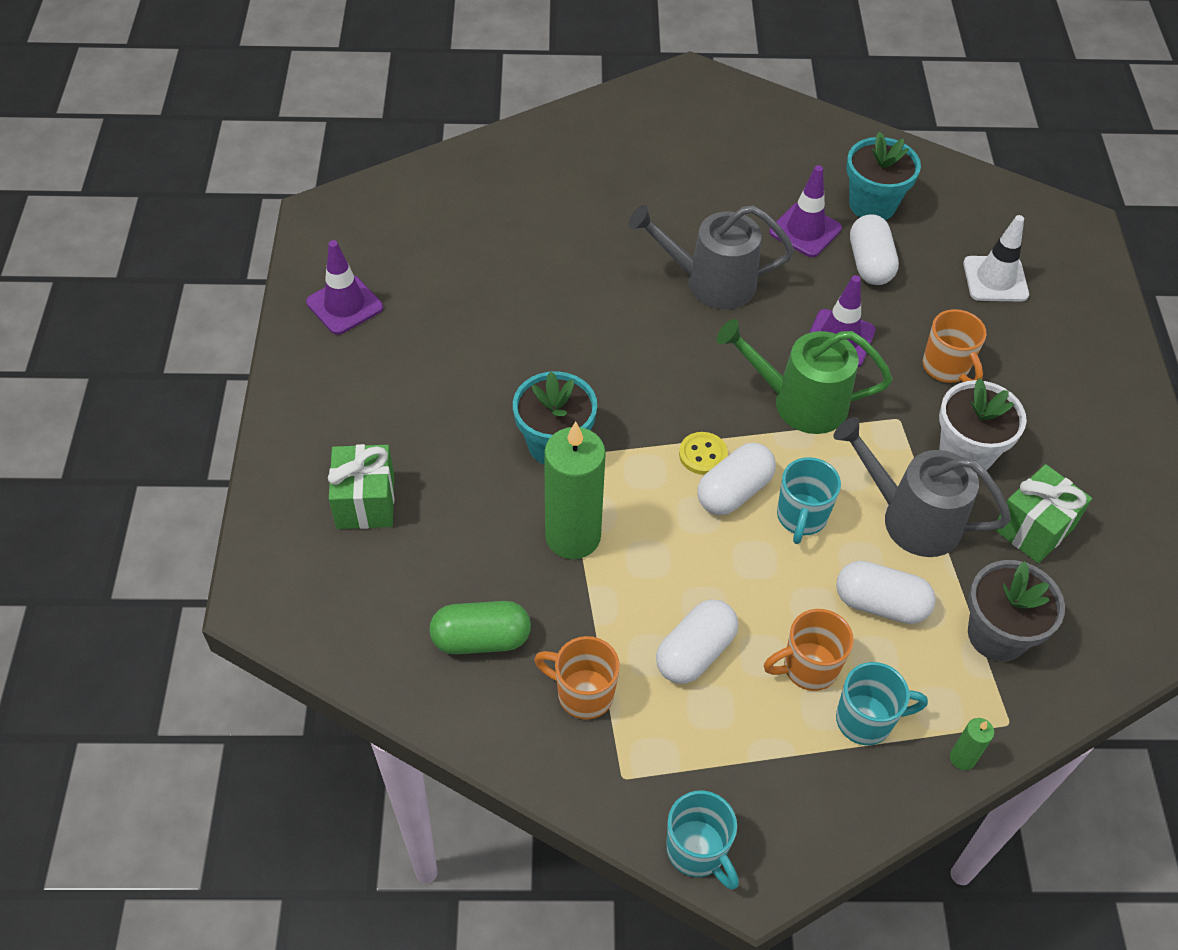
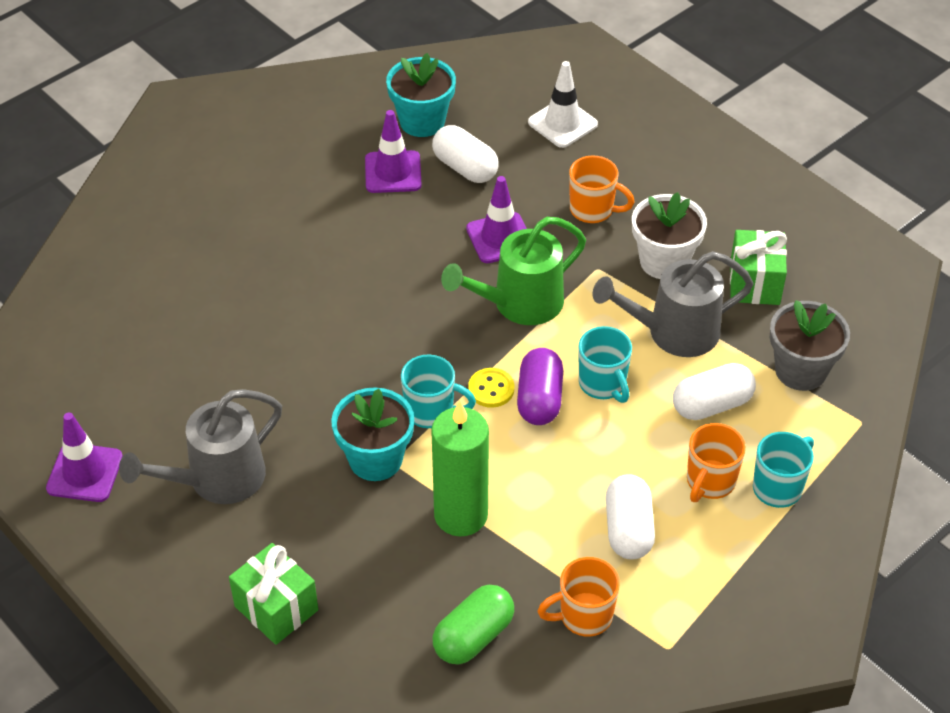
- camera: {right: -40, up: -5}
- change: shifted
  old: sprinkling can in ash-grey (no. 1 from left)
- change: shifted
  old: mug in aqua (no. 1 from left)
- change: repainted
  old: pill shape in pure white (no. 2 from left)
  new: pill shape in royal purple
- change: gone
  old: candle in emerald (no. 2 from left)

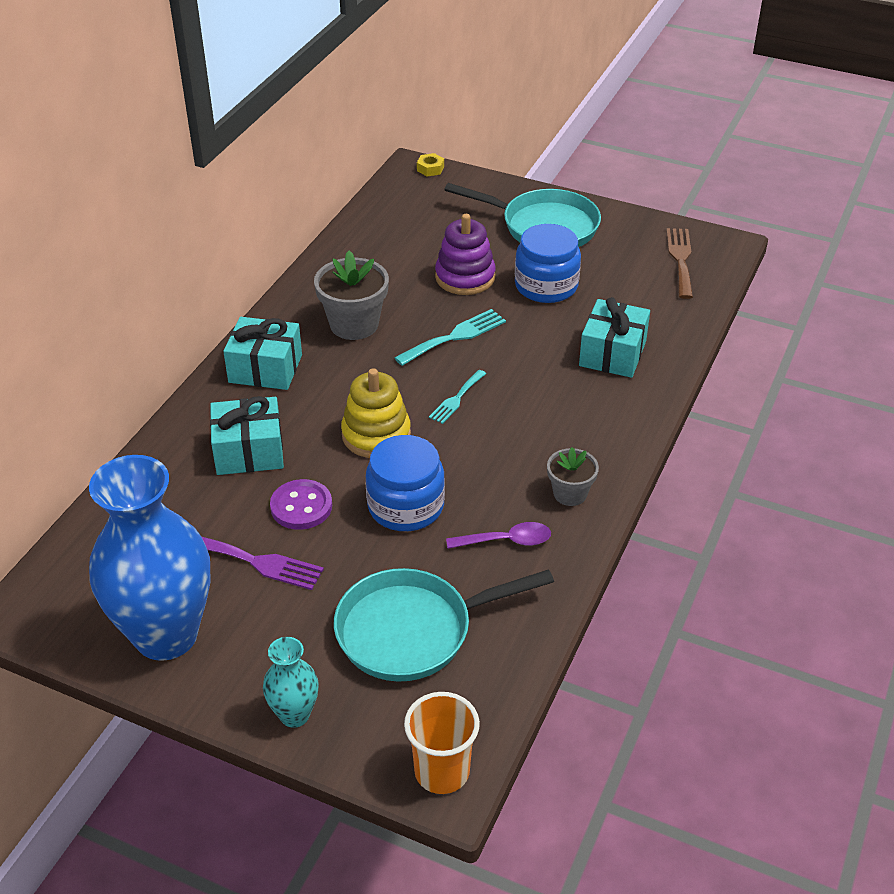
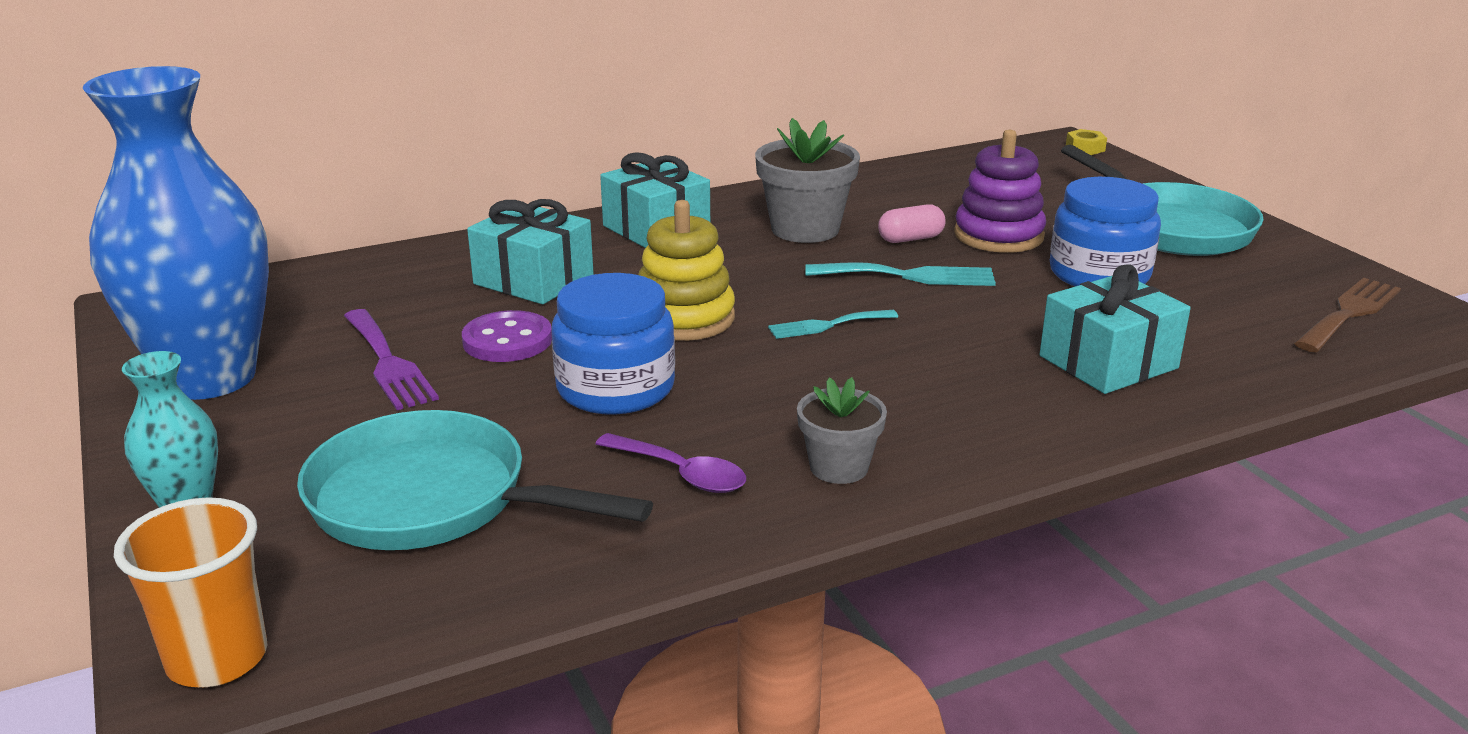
- camera: {right: 40, up: -15}
- change: new
  new: pill shape in rose-pink

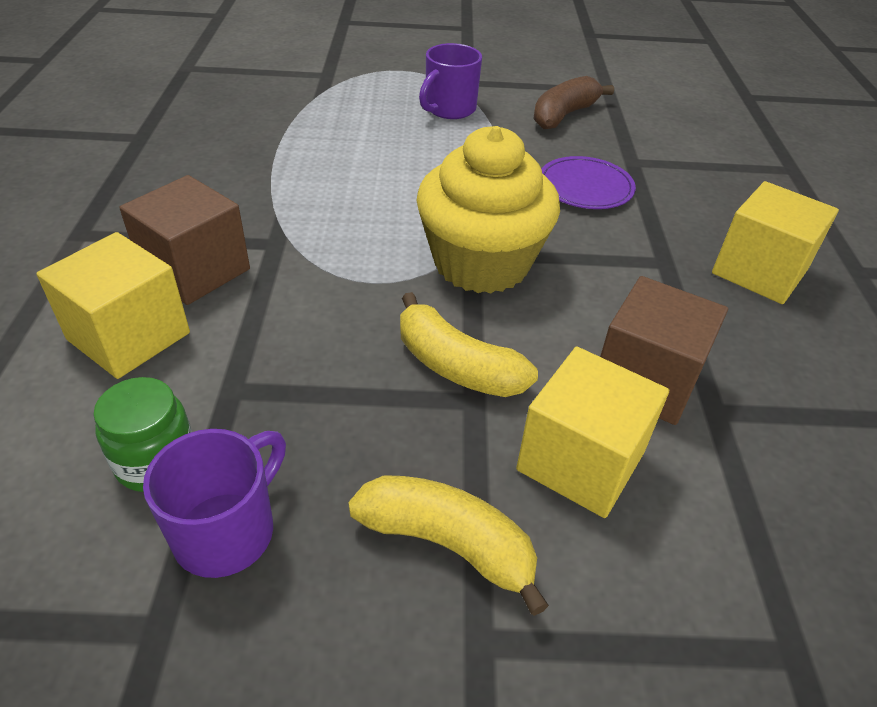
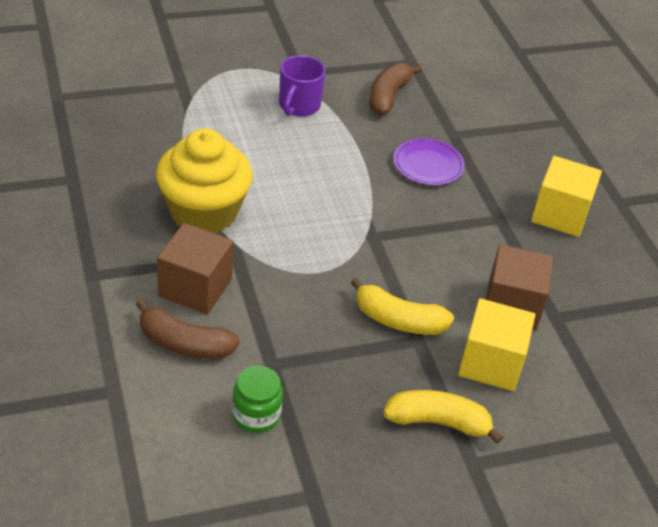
- camera: {right: -20, up: 0}
- change: swapped
  old: block in bright yellow (no. 1 from left)
  new: banana in russet (no. 1 from left)
- change: gone
  old: mug in royal purple (no. 1 from left)
- change: shifted
  old: cupcake in bright yellow

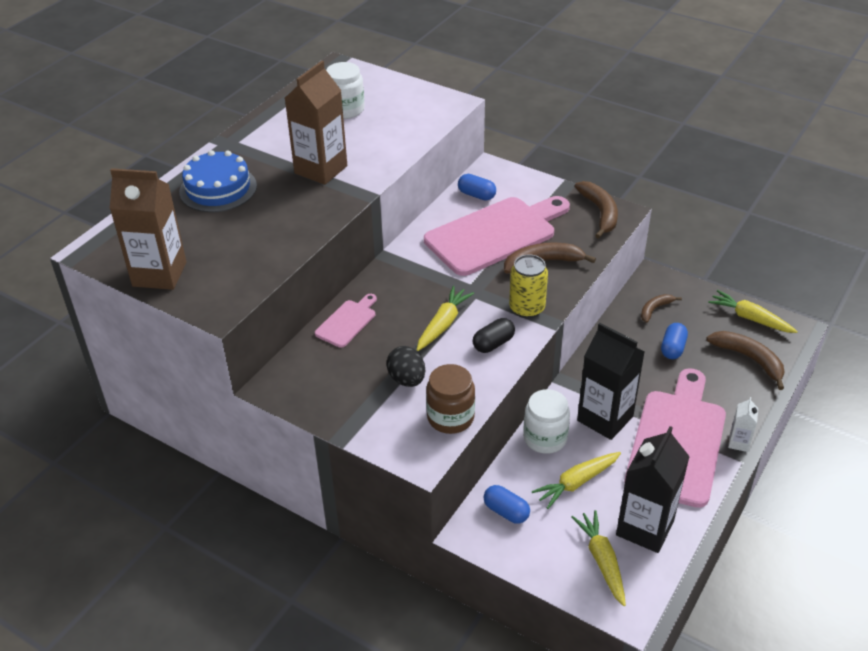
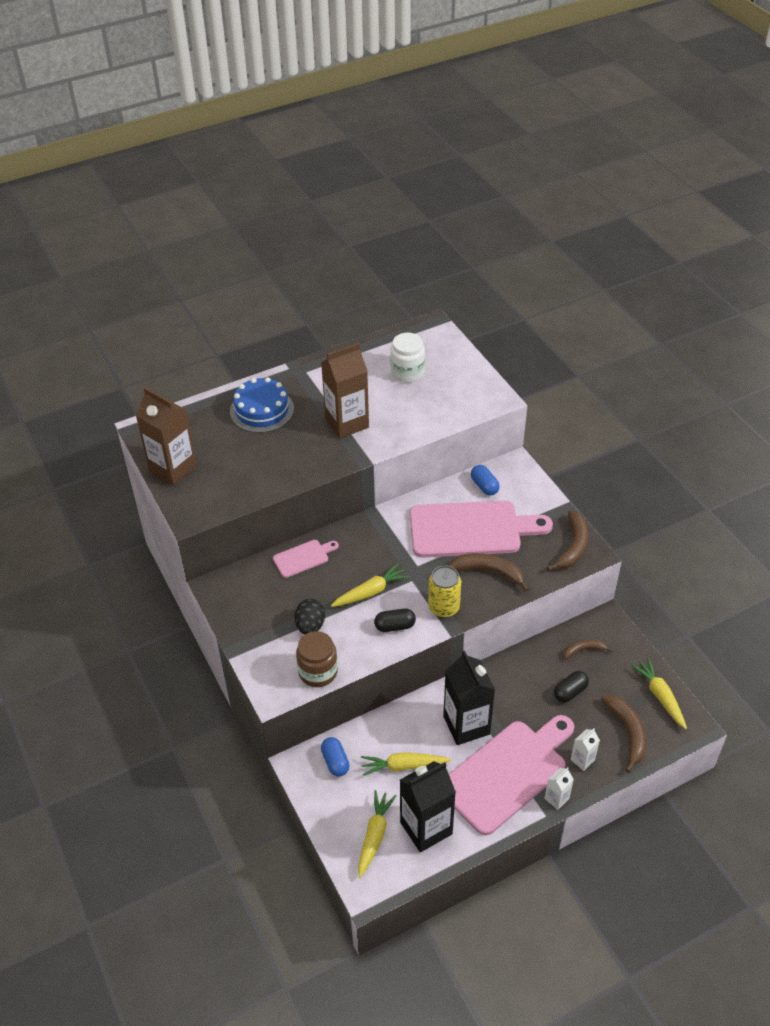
- camera: {right: 30, up: 5}
- change: gone
  old: preserve jar in pure white (no. 2 from left)
- change: repainted
  old: pill shape in cobalt (no. 3 from left)
  new: pill shape in jet-black (no. 2 from left)
- change: new
  new: carton in pure white (no. 2 from left)

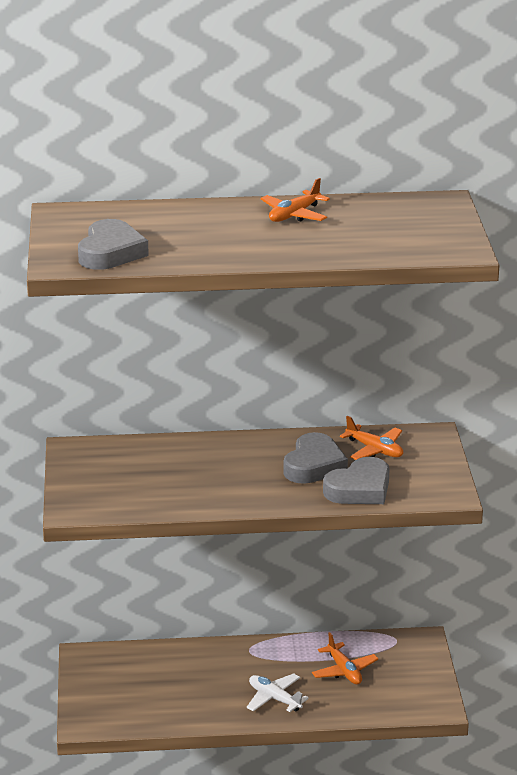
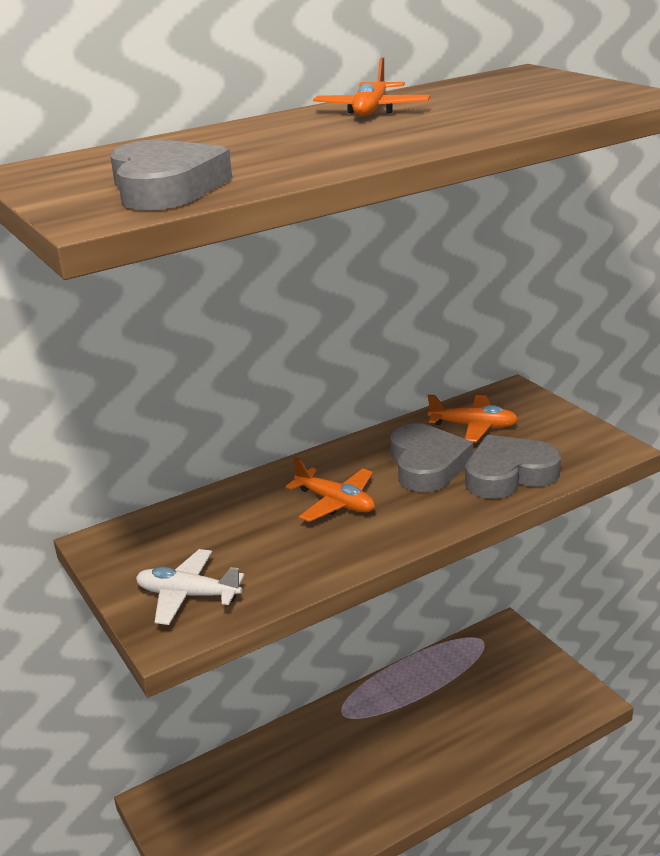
- camera: {right: -25, up: 0}
- change: shifted
  old: aeroplane in pure white
- change: shifted
  old: aeroplane in bright orange (no. 2 from left in the first image)
  new: aeroplane in bright orange (no. 1 from left)
- change: rotated
  old: love heart in ash-grey (no. 3 from left)
  degrees: -135

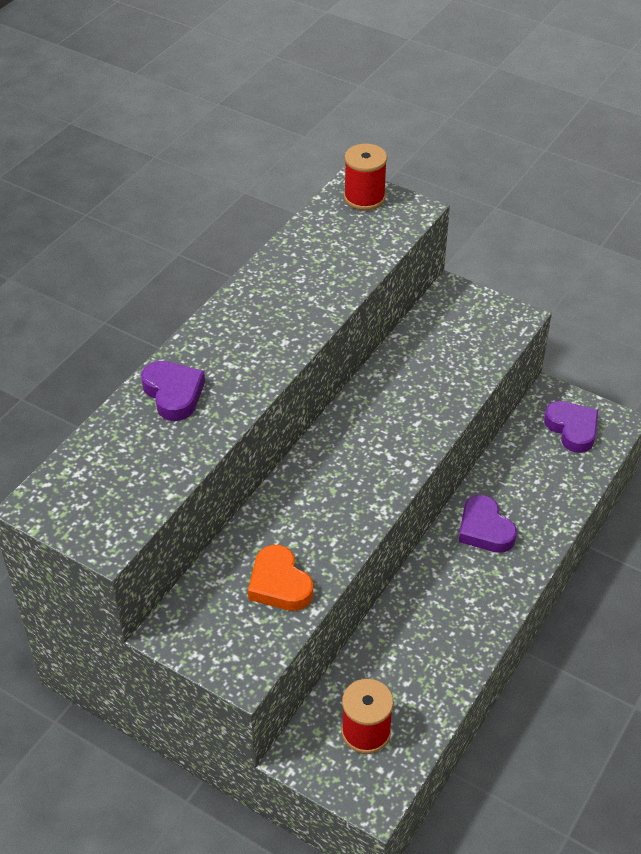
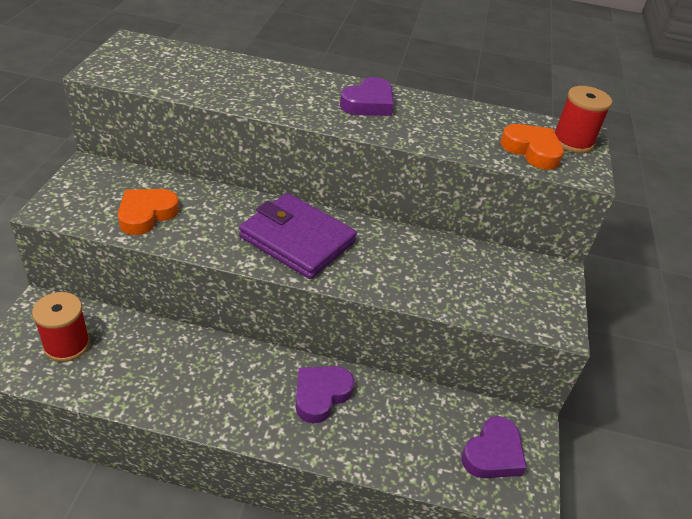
- camera: {right: 65, up: -5}
- change: shifted
  old: love heart in royal purple (no. 1 from left in the first image)
  new: love heart in royal purple (no. 2 from left)
- change: new
  new: billfold in royal purple
- change: new
  new: love heart in bright orange (no. 2 from left)

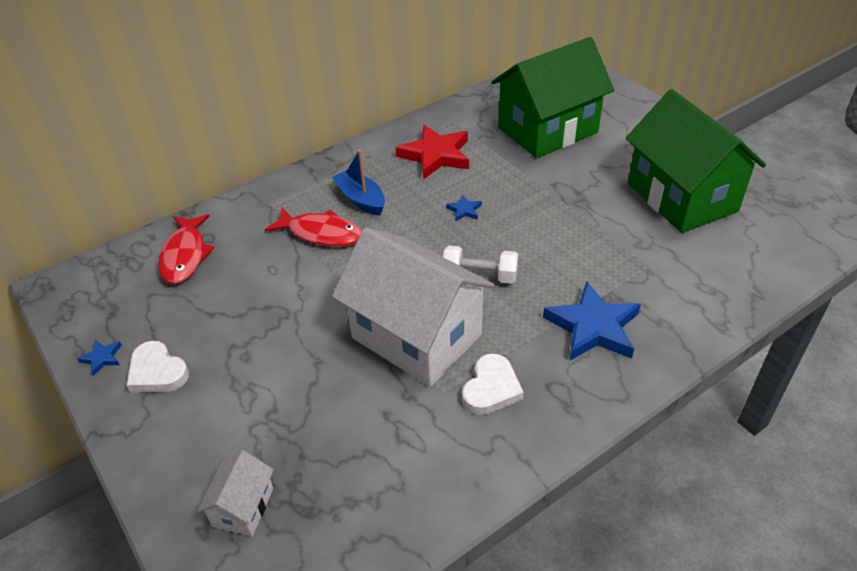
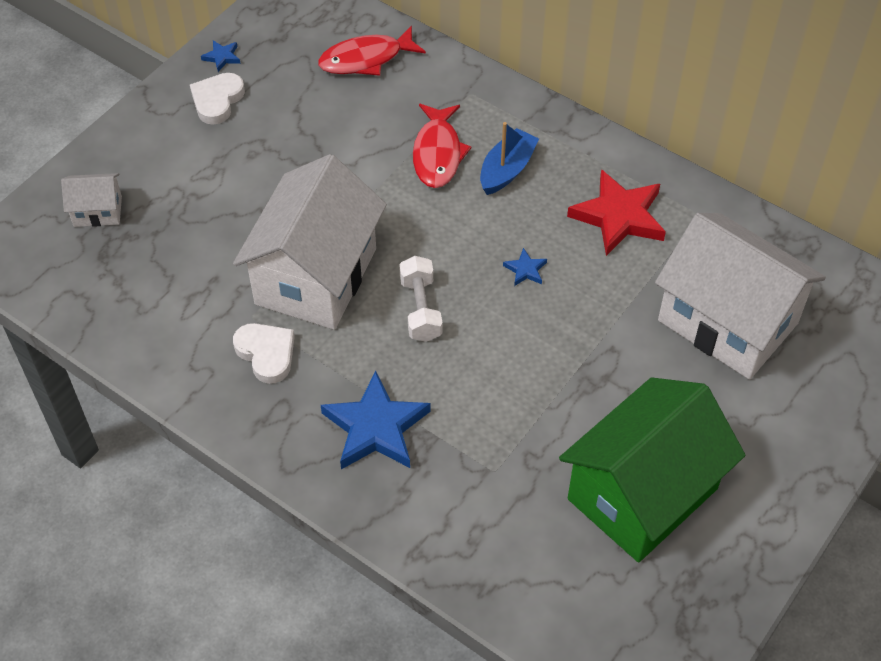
- camera: {right: 70, up: 10}
- change: rotated
  old: love heart in pure white (no. 2 from left)
  degrees: -135
- change: repainted
  old: cottage in emerald (no. 1 from left)
  new: cottage in pure white (no. 3 from left)

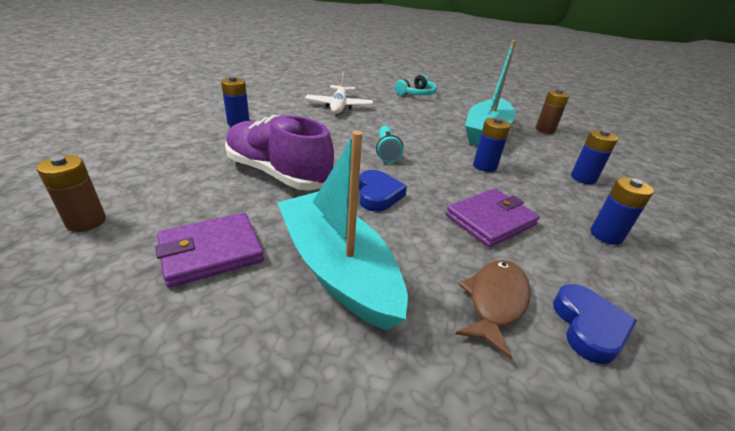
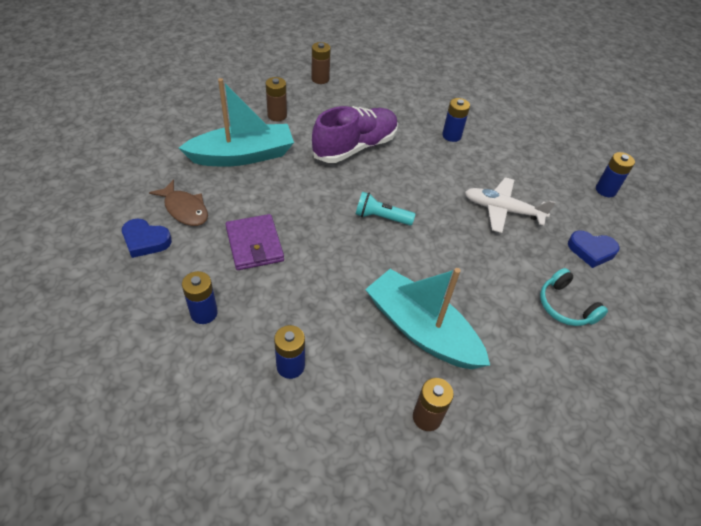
- camera: {right: 105, up: 15}
- change: swapped
  old: billfold in royal purple (no. 1 from left)
  new: battery in russet (no. 1 from left)
- change: shifted
  old: love heart in cobalt (no. 1 from left in the first image)
  new: love heart in cobalt (no. 2 from left)
- change: shifted
  old: battery in cobalt (no. 2 from left in the first image)
  new: battery in cobalt (no. 4 from left)

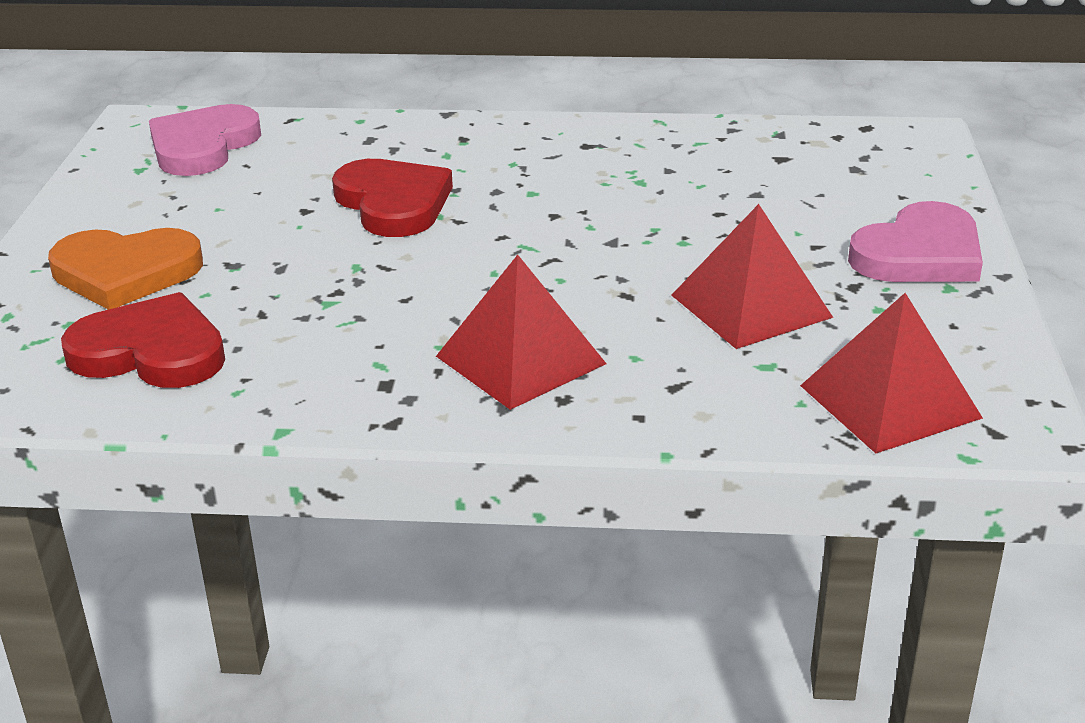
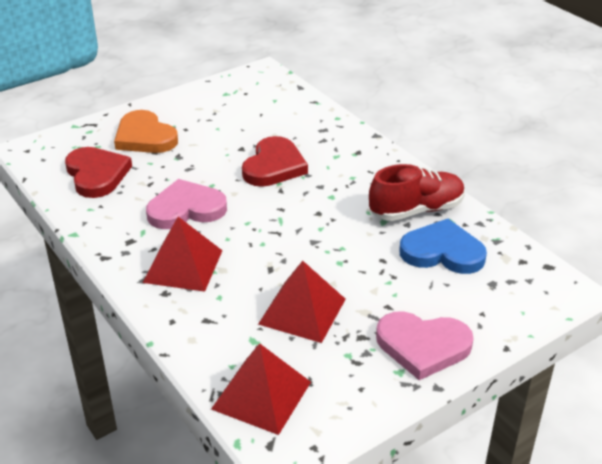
- camera: {right: 50, up: 5}
- change: shifted
  old: love heart in rose-pink (no. 1 from left)
- change: new
  new: sneaker in scarlet
- change: new
  new: love heart in cobalt

